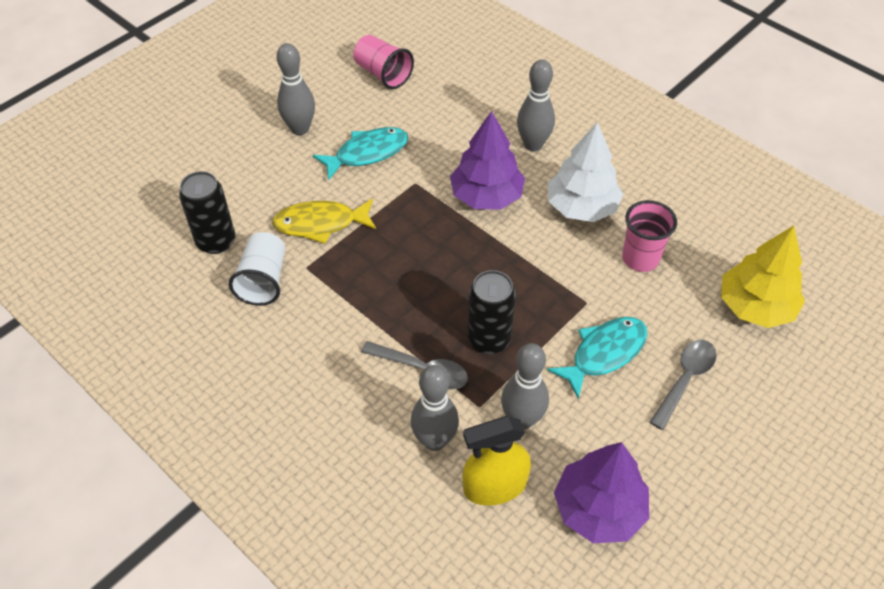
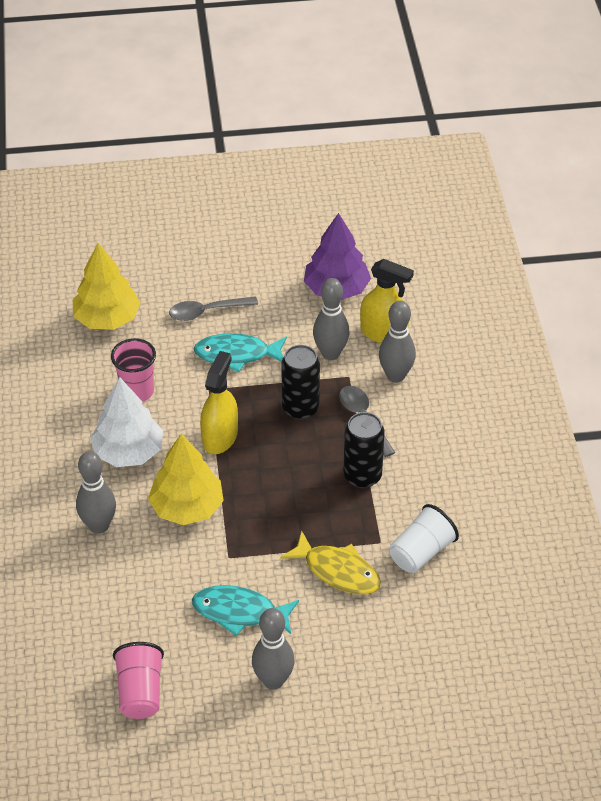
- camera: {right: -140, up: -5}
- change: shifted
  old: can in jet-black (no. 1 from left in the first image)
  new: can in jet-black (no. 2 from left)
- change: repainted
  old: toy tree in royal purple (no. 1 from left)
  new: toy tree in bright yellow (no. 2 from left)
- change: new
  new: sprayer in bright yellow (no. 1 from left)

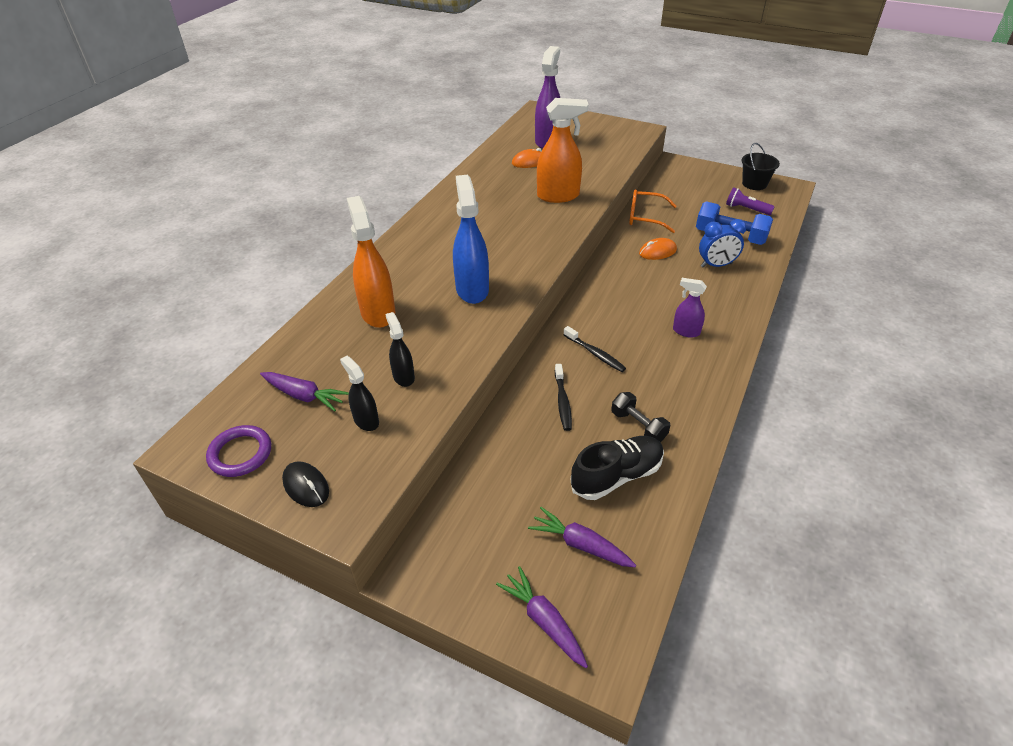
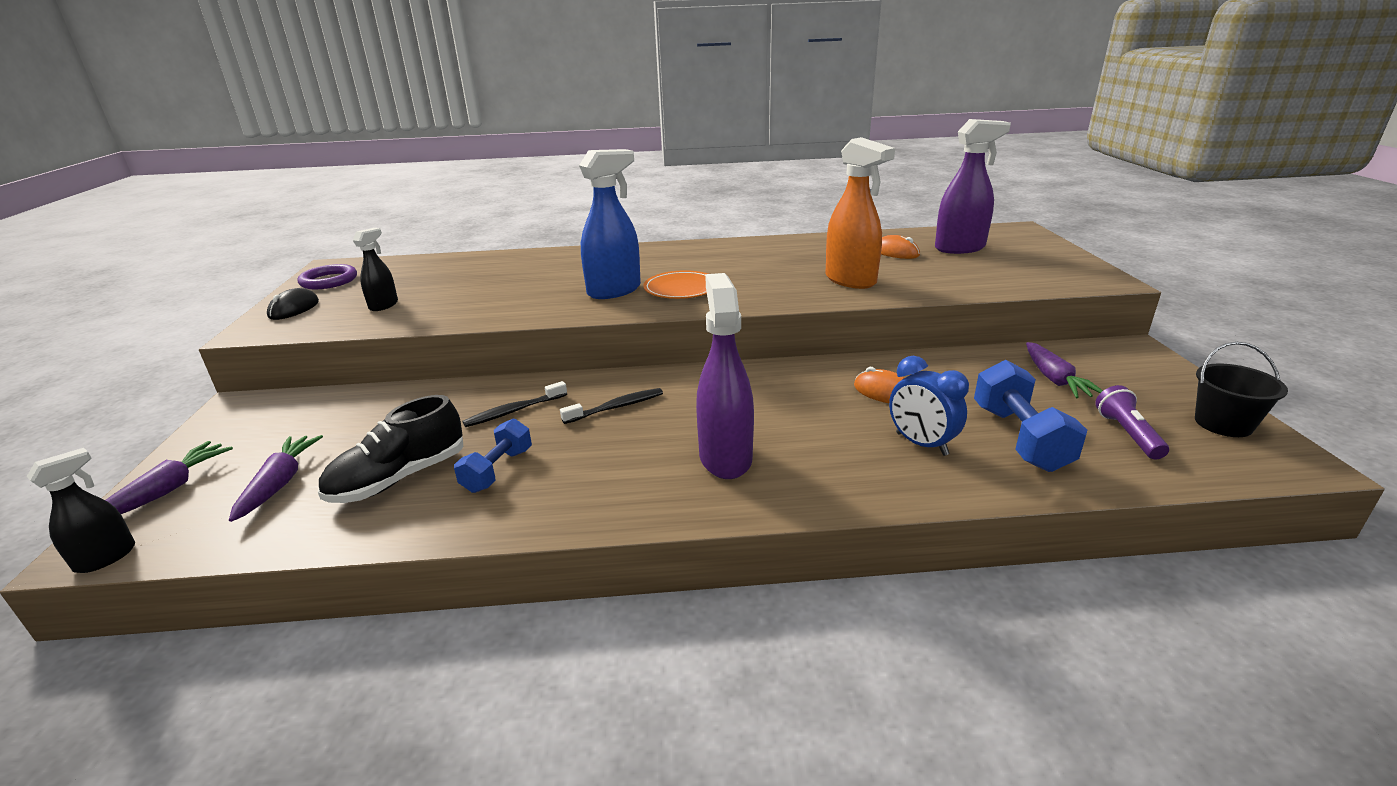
- camera: {right: 60, up: -15}
- change: shifted
  old: root vegetable in royal purple (no. 1 from left in the first image)
  new: root vegetable in royal purple (no. 3 from left)
- change: gone
  old: sprayer in bright orange (no. 1 from left)
- change: shifted
  old: sprayer in jet-black (no. 2 from left in the first image)
  new: sprayer in jet-black (no. 1 from left)
- change: rotated
  old: dental brush in jet-black (no. 2 from left)
  degrees: -135
- change: rotated
  old: sneaker in jet-black
  degrees: 105
- change: repainted
  old: dumbbell in jet-black
  new: dumbbell in cobalt (no. 1 from left)
- change: gone
  old: eyeglasses in bright orange
- change: scaled
  old: sprayer in royal purple (no. 2 from left in the first image)
  factor: 1.81
- change: new
  new: plate in bright orange

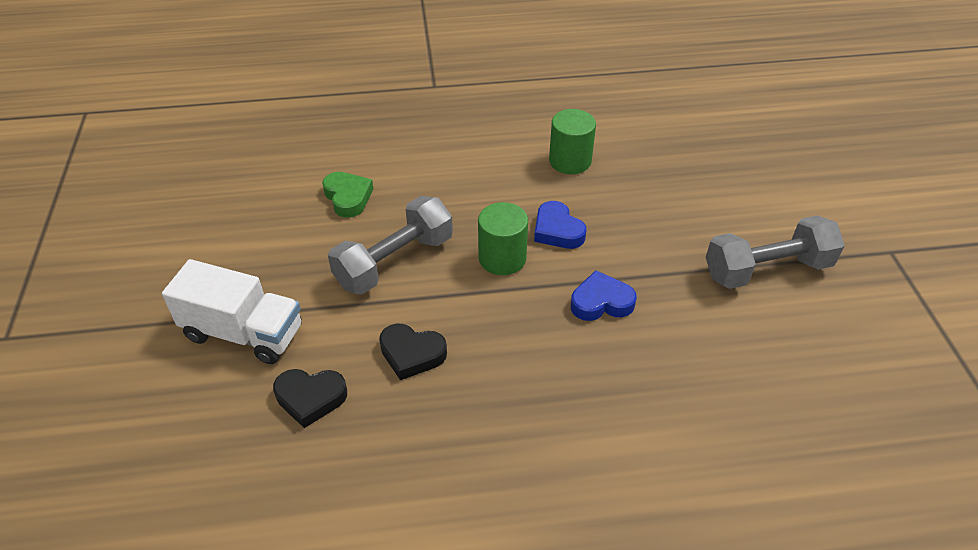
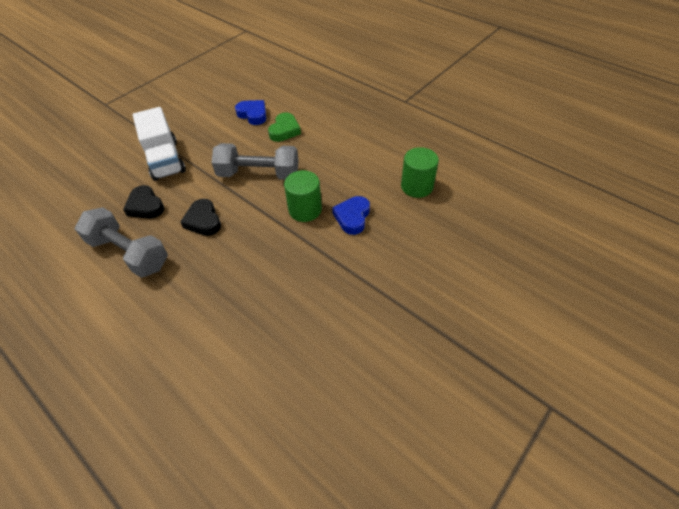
- camera: {right: 50, up: 5}
- change: shifted
  old: love heart in cobalt (no. 2 from left in the first image)
  new: love heart in cobalt (no. 1 from left)
- change: shifted
  old: dumbbell in ash-grey (no. 2 from left in the first image)
  new: dumbbell in ash-grey (no. 1 from left)

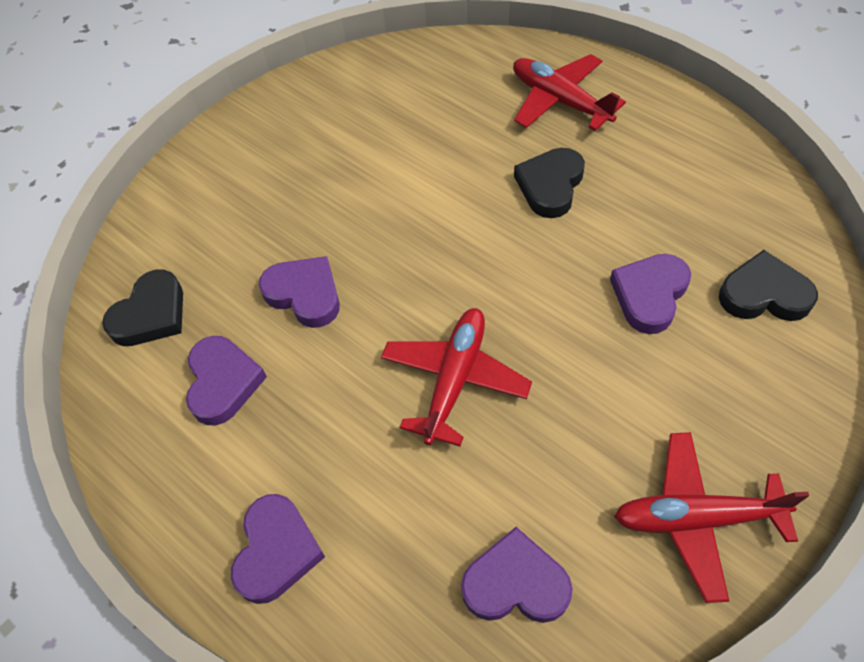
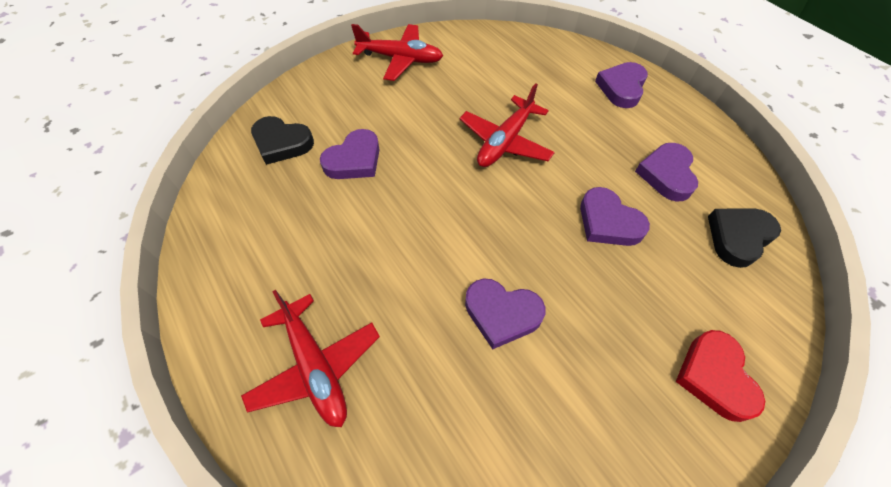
- camera: {right: -170, up: 0}
- change: shifted
  old: love heart in royal purple (no. 4 from left in the first image)
  new: love heart in royal purple (no. 2 from left)
- change: gone
  old: love heart in jet-black (no. 2 from left)
- change: new
  new: love heart in scarlet

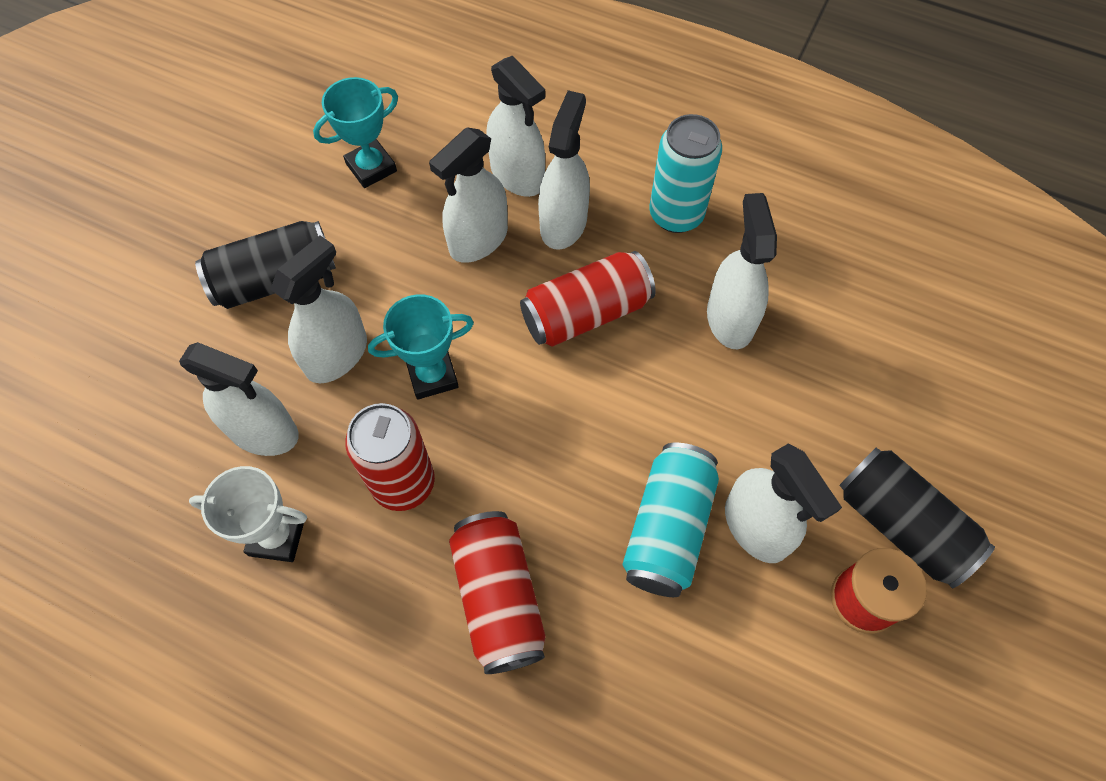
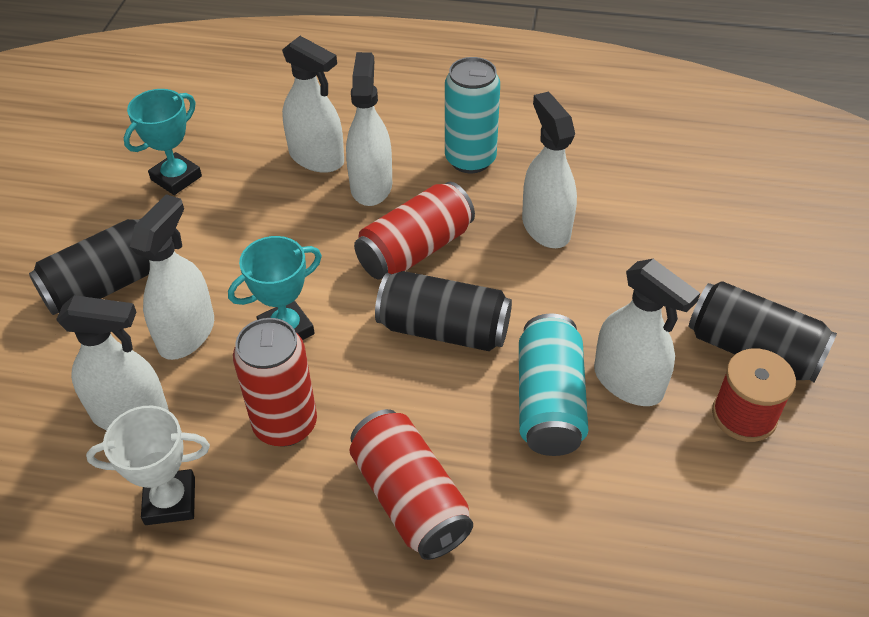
- camera: {right: -15, up: -15}
- change: gone
  old: sprayer in pure white (no. 3 from left)
- change: new
  new: can in jet-black (no. 2 from left)

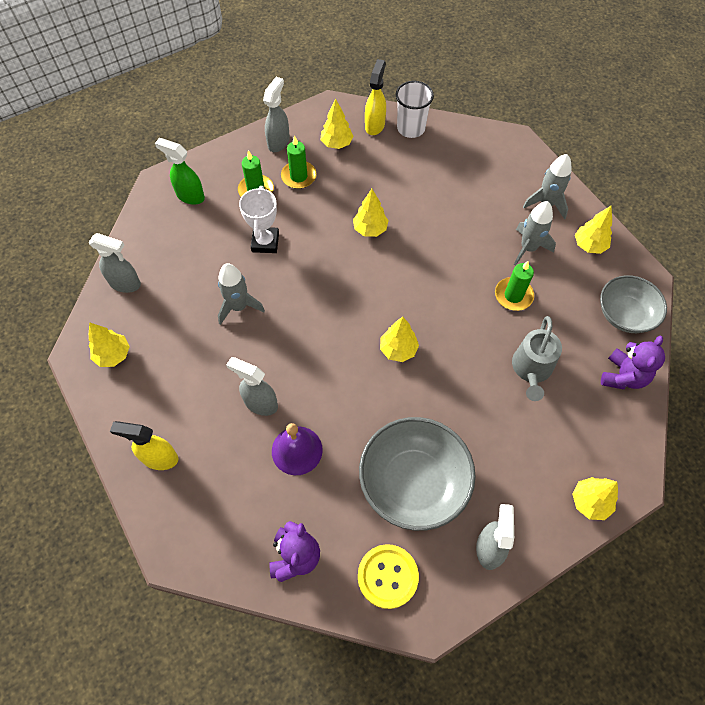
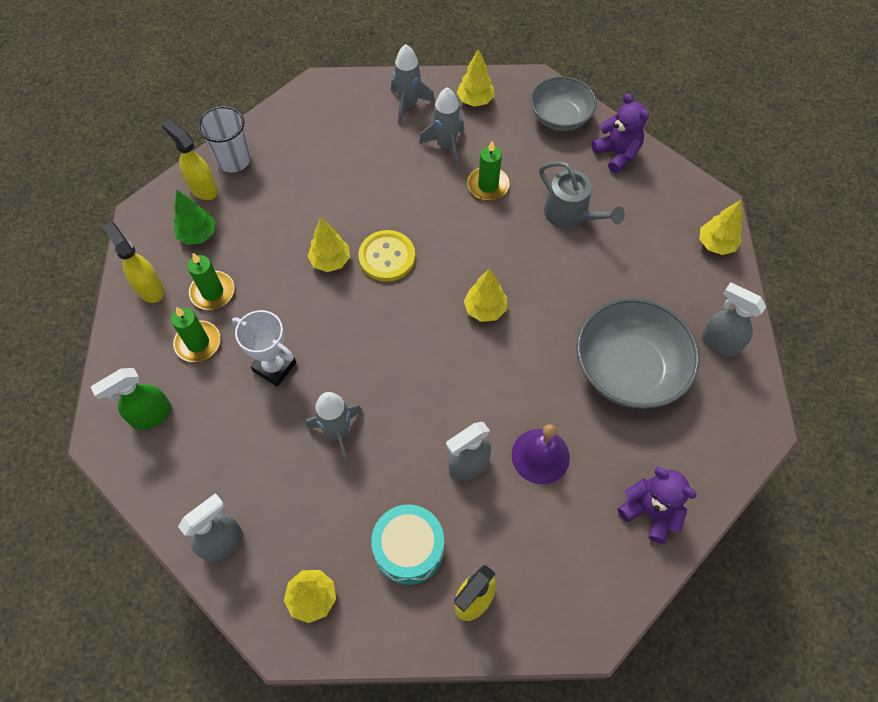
- camera: {right: -60, up: 0}
- change: repainted
  old: sprayer in ash-grey (no. 3 from left)
  new: sprayer in bright yellow (no. 1 from left)
- change: repainted
  old: toy tree in bright yellow (no. 2 from left)
  new: toy tree in emerald
- change: shifted
  old: shirt button in bright yellow
- change: new
  new: snare drum in aqua

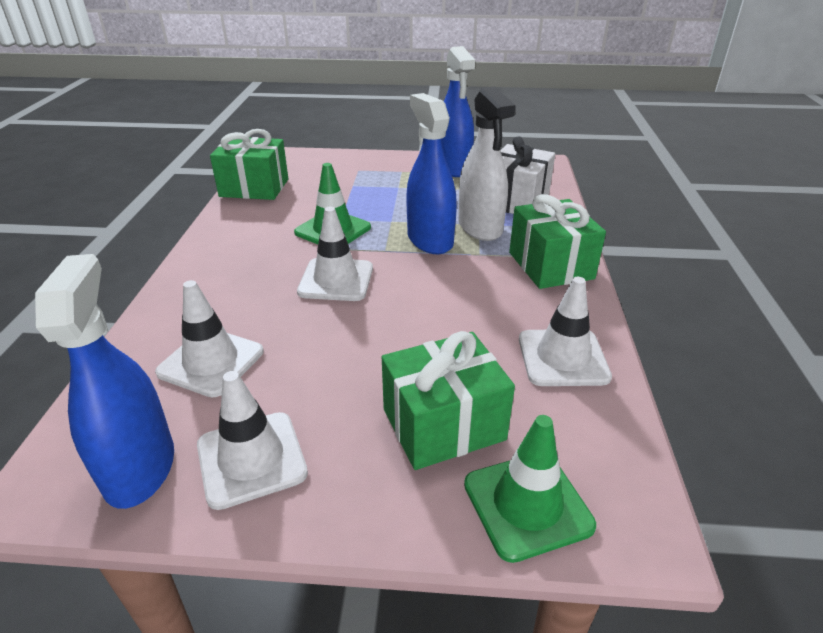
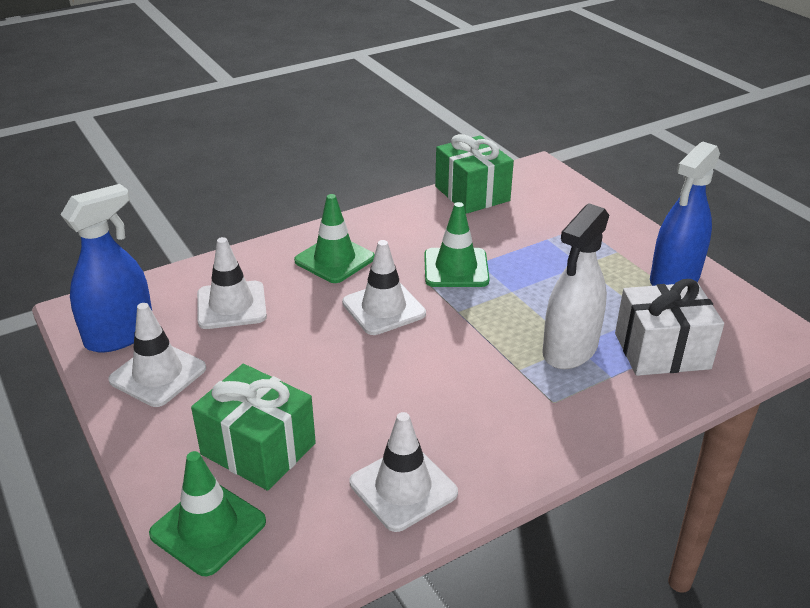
- camera: {right: 55, up: 0}
- change: gone
  old: sprayer in cobalt (no. 2 from left)
- change: gone
  old: gift in emerald (no. 3 from left)
- change: new
  new: traffic cone in emerald (no. 2 from left)

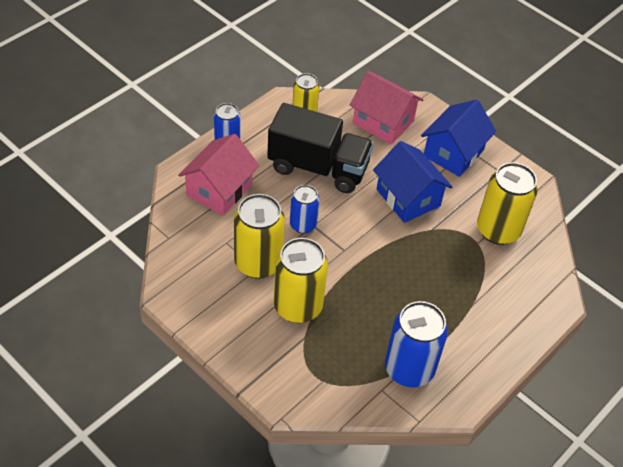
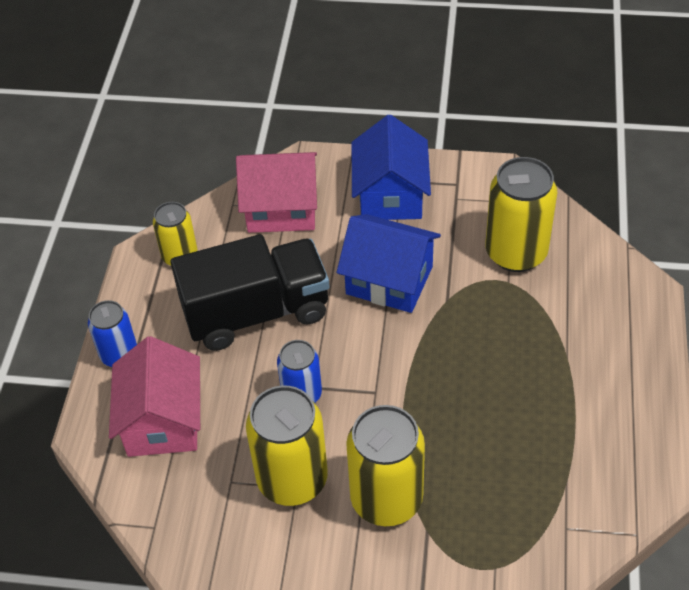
- camera: {right: -30, up: 0}
- change: gone
  old: can in cobalt (no. 3 from left)

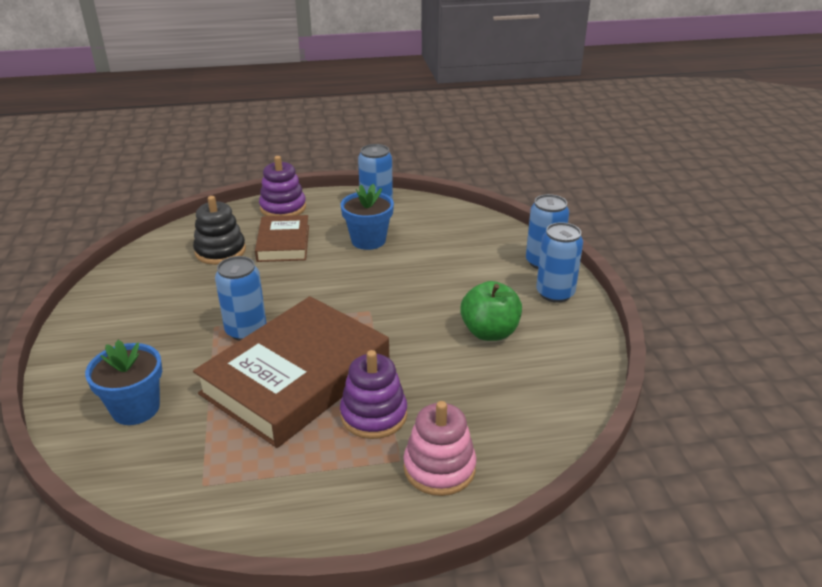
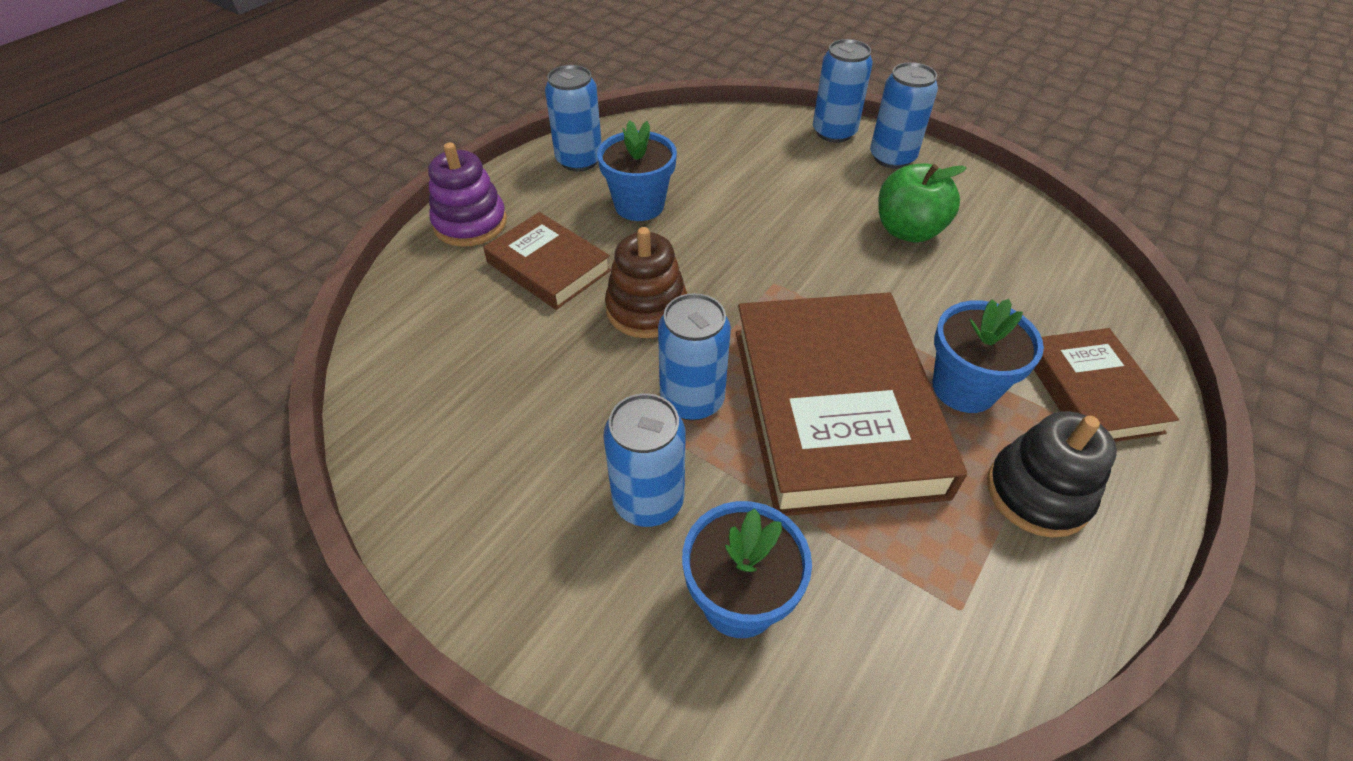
- camera: {right: -45, up: 15}
- change: shifted
  old: stacking toy in jet-black
- change: swapped
  old: stacking toy in royal purple (no. 2 from left)
  new: potted plant in cobalt (no. 3 from left)
- change: swapped
  old: stacking toy in rose-pink
  new: book in russet (no. 3 from left)
- change: new
  new: can in cobalt (no. 2 from left)
- change: new
  new: stacking toy in russet

